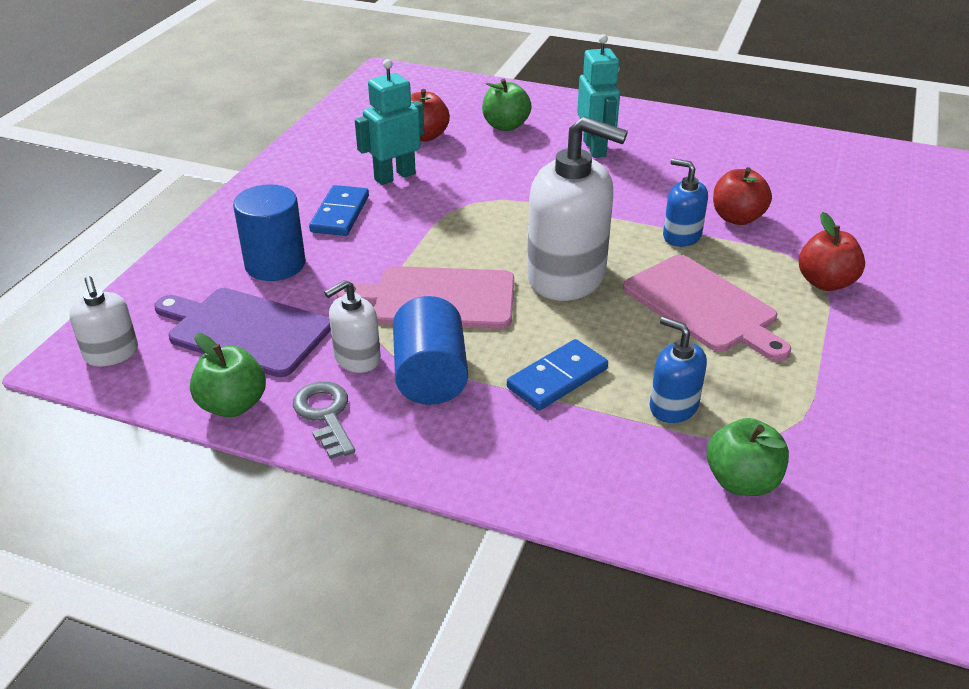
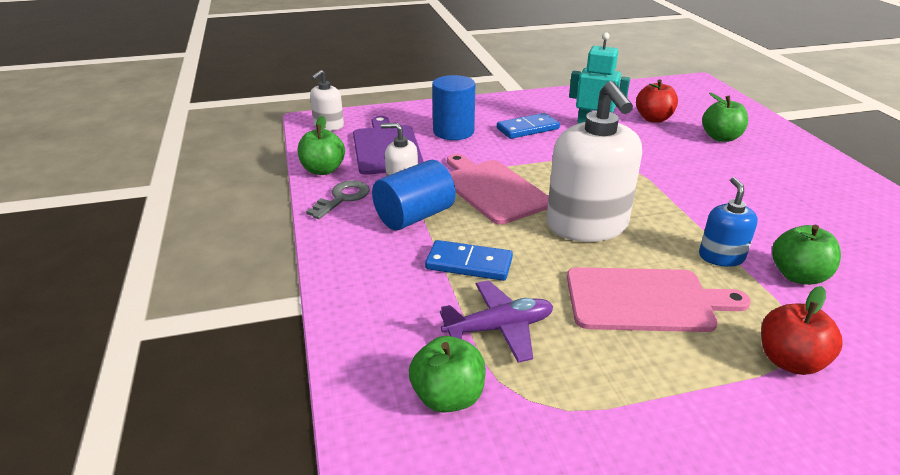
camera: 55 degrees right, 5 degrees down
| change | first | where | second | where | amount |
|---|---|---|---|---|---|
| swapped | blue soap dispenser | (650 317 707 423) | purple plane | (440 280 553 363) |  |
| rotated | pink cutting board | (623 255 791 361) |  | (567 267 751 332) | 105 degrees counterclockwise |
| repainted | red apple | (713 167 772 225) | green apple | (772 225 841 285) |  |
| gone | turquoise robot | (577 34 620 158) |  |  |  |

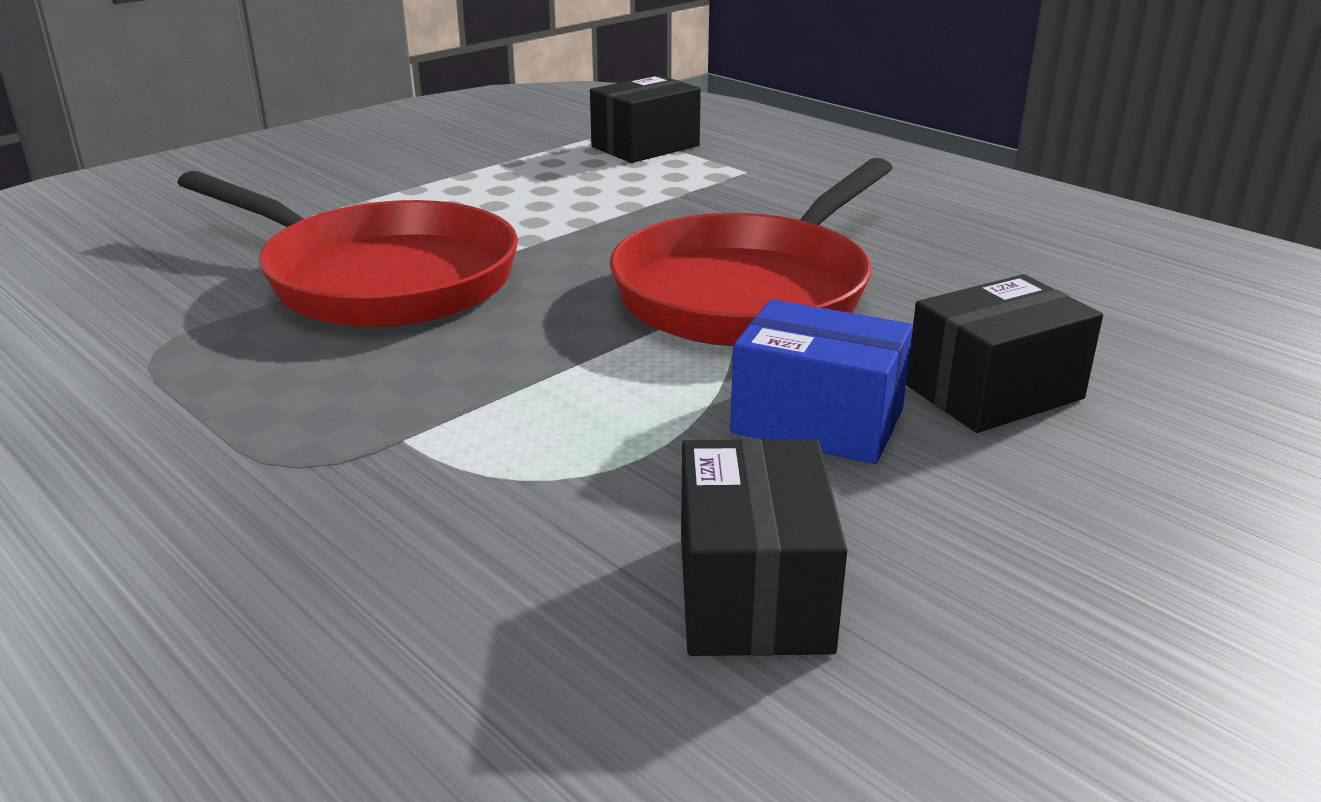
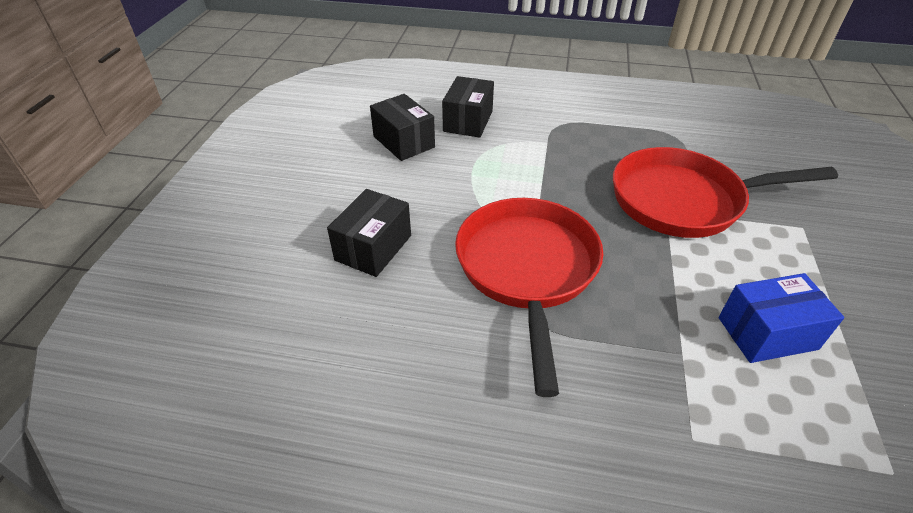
camera: 145 degrees right, 15 degrees up
| change | first | where | second | where | amount |
|---|---|---|---|---|---|
| shifted | black box | (590 75 701 163) |  | (442 76 494 138) |  |
| shifted | blue box | (730 299 913 464) |  | (719 273 844 363) |  |

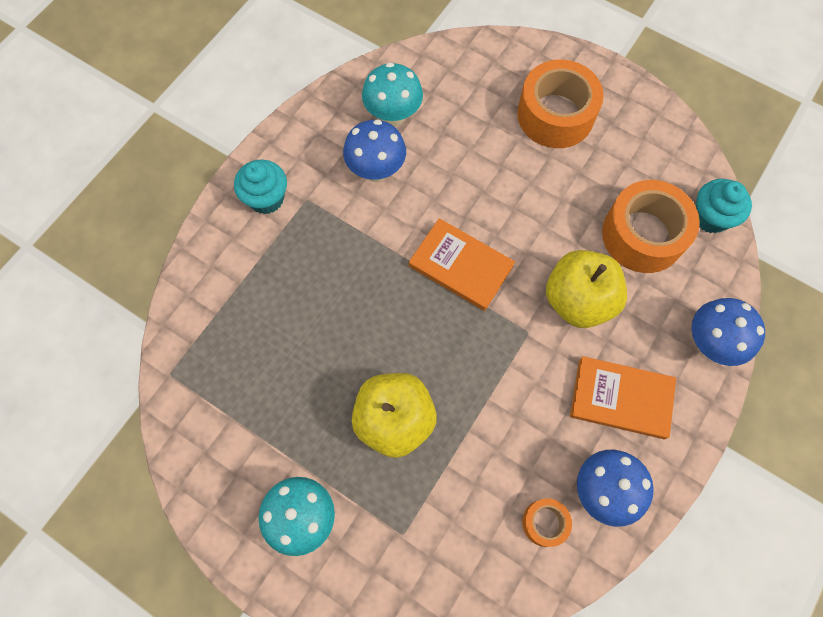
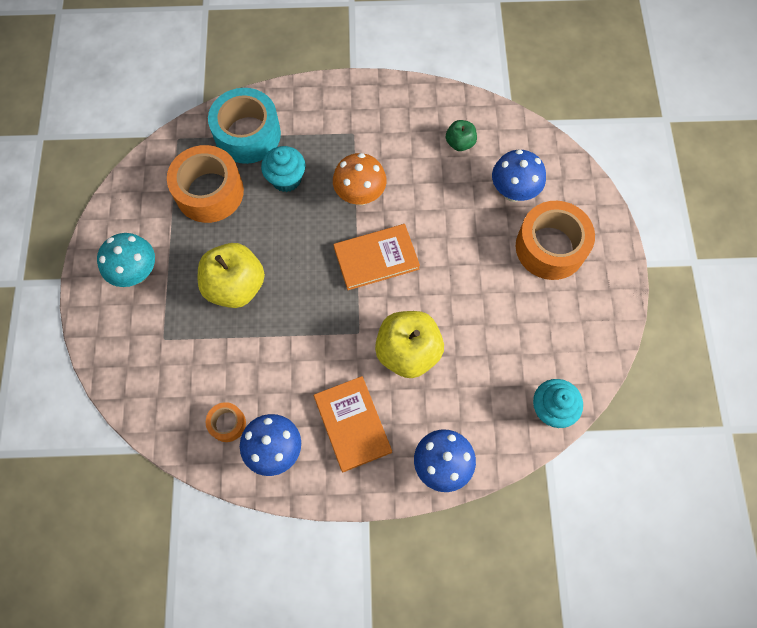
camera: 55 degrees right, 0 degrees up
| change | first | where | second | where | amount |
|---|---|---|---|---|---|
| shifted | orange tape | (602 180 700 273) |  | (167 145 244 223) |  |
| new |  |  | turquoise tape | (208 88 281 164) |  |
| shifted | turquoise cupcake | (234 160 287 214) |  | (261 146 306 192) |  |
| new |  |  | orange mushroom | (333 153 387 206) |  |
| rotated | orange book | (409 218 515 311) |  | (333 224 420 290) | 75 degrees clockwise |
| swapped | turquoise mushroom | (362 62 423 126) | green apple | (446 120 477 151) |  |
| shifted | blue mushroom | (343 119 406 182) |  | (492 150 546 202) |  |

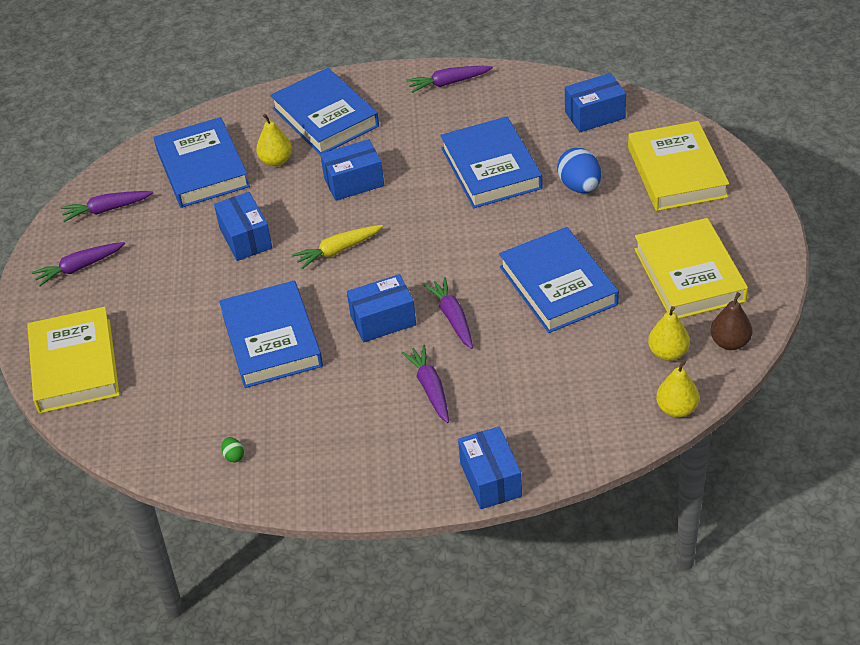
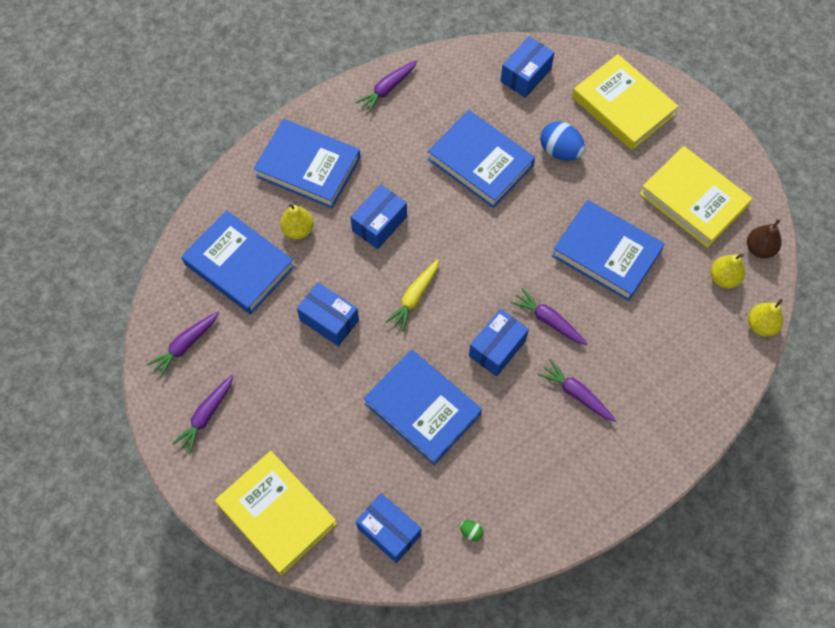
camera: 35 degrees left, 20 degrees up
| change | first | where | second | where | amount |
|---|---|---|---|---|---|
| shifted | blue box | (458 426 522 509) |  | (356 493 421 563) |  |

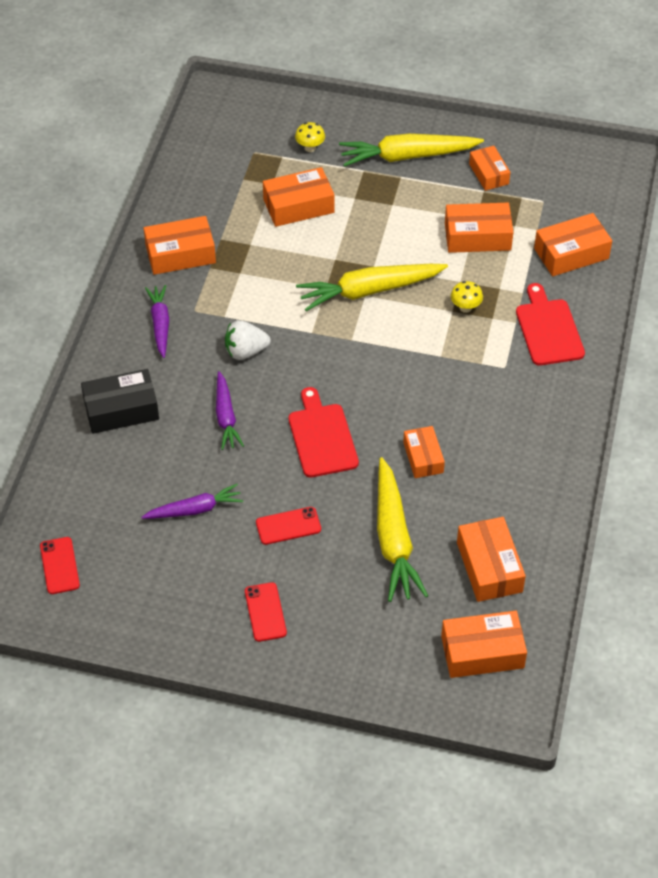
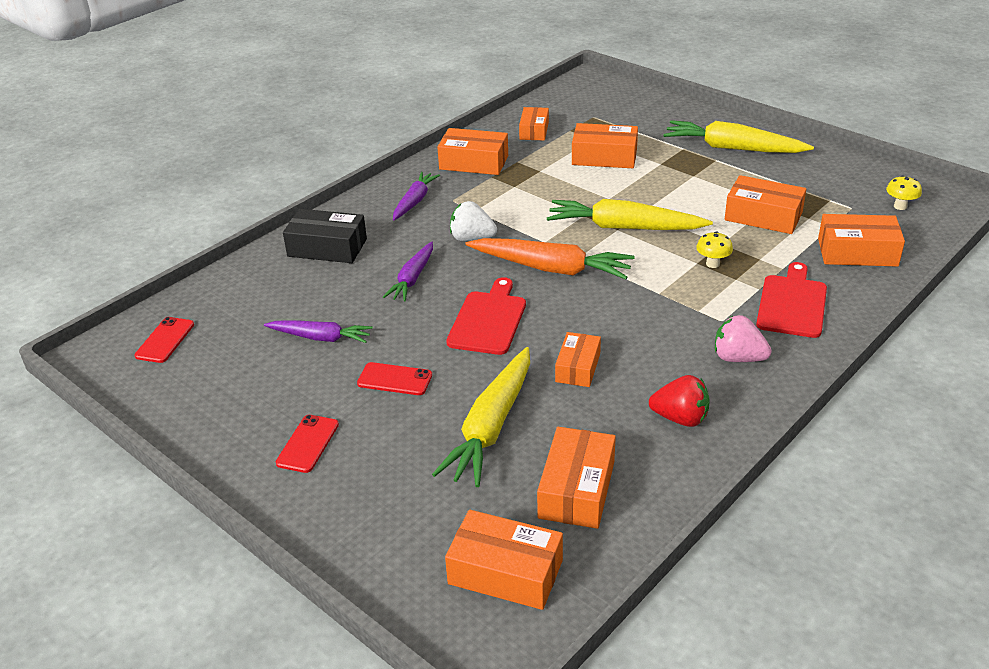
camera: 30 degrees right, 15 degrees down
| change | first | where | second | where | amount |
|---|---|---|---|---|---|
| new |  |  | orange carrot | (465 238 635 279) |  |
| shifted | orange box | (469 146 510 191) |  | (519 107 549 140) |  |
| new |  |  | red strawberry | (649 375 710 427) |  |
| new |  |  | pink strawberry | (715 315 772 362) |  |
| shifted | yellow mushroom | (295 122 325 152) |  | (886 176 922 210) |  |

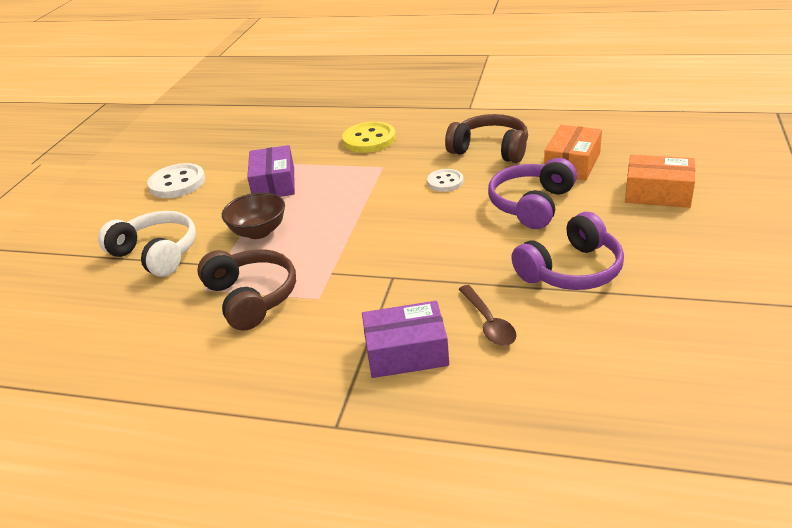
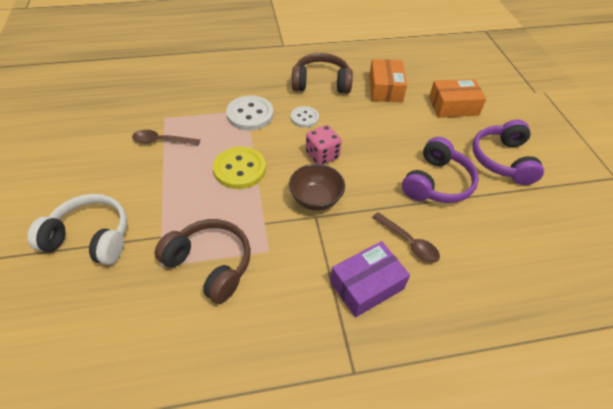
camera: 30 degrees left, 15 degrees up
| change | first | where | second | where | amount |
|---|---|---|---|---|---|
| swapped | purple box | (247 145 295 197) | brown spoon | (132 130 200 146) |  |
| shifted | yellow button | (342 122 396 153) |  | (213 146 266 189) |  |
| shifted | white button | (147 163 205 198) |  | (226 95 273 131) |  |
| shifted | brown bowl | (222 192 285 239) |  | (289 164 345 211) |  |
| new |  |  | pink dice | (306 125 342 164) |  |
| shifted | purple headphones | (488 158 577 229) |  | (472 120 544 185) |  |

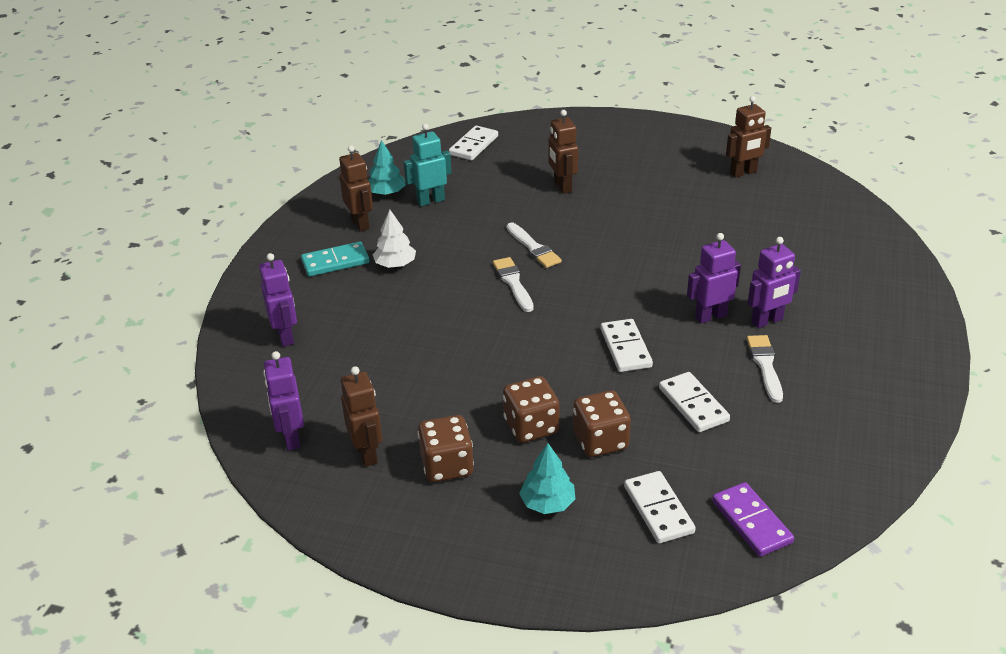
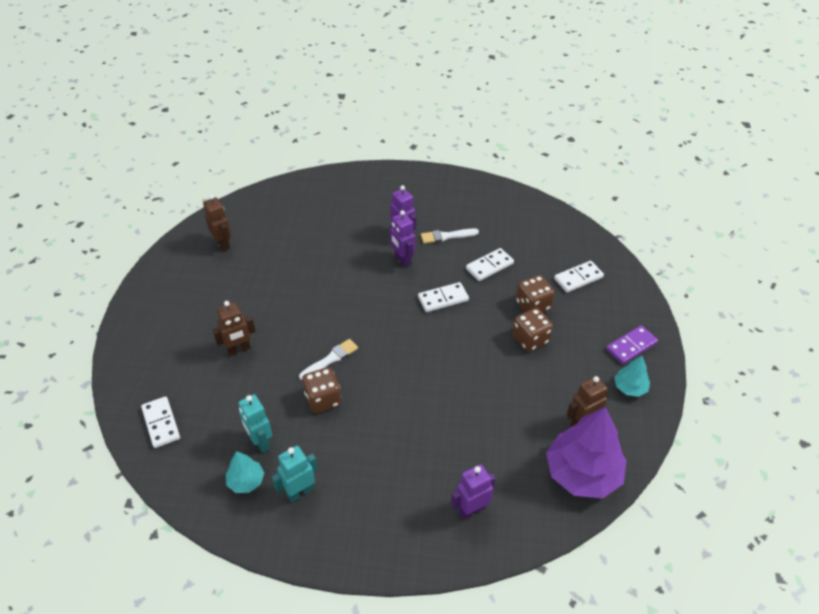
camera: 100 degrees left, 10 degrees up
| change | first | where | second | where | amount |
|---|---|---|---|---|---|
| rotated | white domino | (449 126 498 160) |  | (141 396 180 448) | 45 degrees clockwise |
| repainted | brown robot | (339 145 373 232) | turquoise robot | (272 445 318 502) |  |
| shifted | brown dice | (418 415 474 482) |  | (302 367 341 413) |  |
| swapped | purple robot | (263 351 304 451) | purple tree | (546 407 627 499) |  |
| shifted | purple domino | (712 482 794 557) |  | (606 325 658 364) |  |
| shifted | turquoise tree | (519 443 575 514) |  | (614 356 650 397) |  |
| gone | turquoise domino | (301 242 370 276) |  |  |  |
| gone | white tree | (373 210 416 268) |  |  |  |
| gone | white brush | (493 257 534 312) |  |  |  |

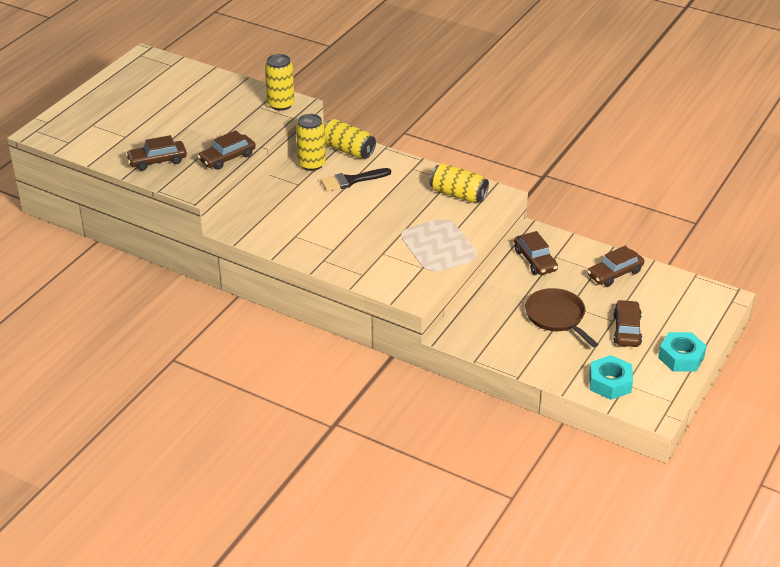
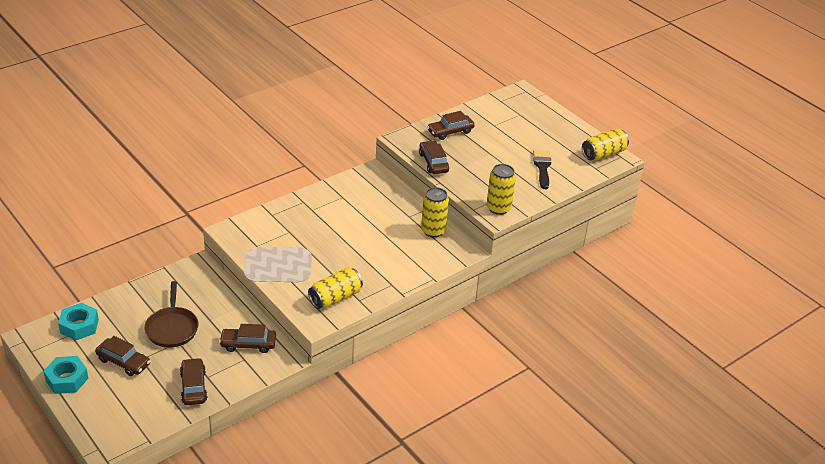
camera: 110 degrees right, 0 degrees up
| change | first | where | second | where | amount |
|---|---|---|---|---|---|
| rotated | brown pan | (525 288 598 347) |  | (144 281 199 348) | 90 degrees clockwise |
| rotated | brown car | (126 135 187 171) |  | (427 111 475 140) | 120 degrees counterclockwise |
| shifted | black brush | (321 168 391 191) |  | (533 150 551 189) |  |
| shifted | yellow can | (324 119 376 159) |  | (582 128 629 161) |  |

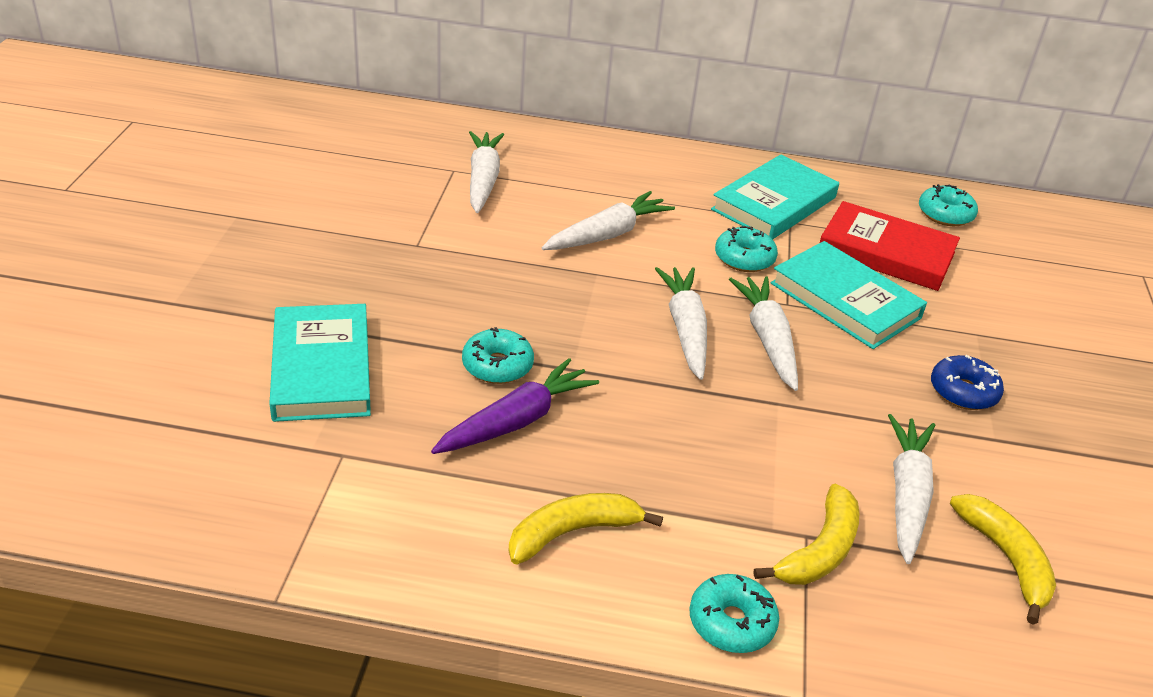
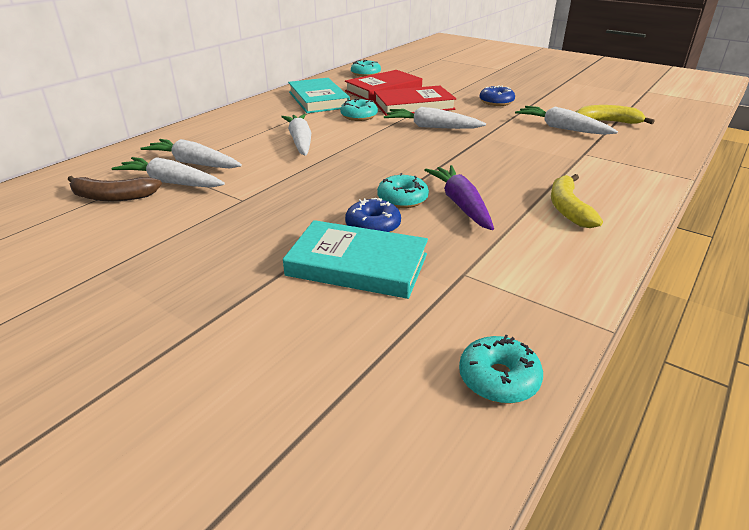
camera: 60 degrees left, 5 degrees down
| change | first | where | second | where | amount |
|---|---|---|---|---|---|
| new |  |  | brown banana | (68 176 162 201) |  |
| shifted | white carrot | (655 267 707 380) |  | (112 157 225 188) |  |
| new |  |  | blue donut | (345 198 401 232) |  |
| repainted | turquoise book | (771 241 927 349) | red book | (374 86 456 116) |  |
| shifted | turquoise donut | (689 574 779 653) |  | (459 334 543 404) |  |
| gone | yellow banana | (754 484 859 585) |  |  |  |

